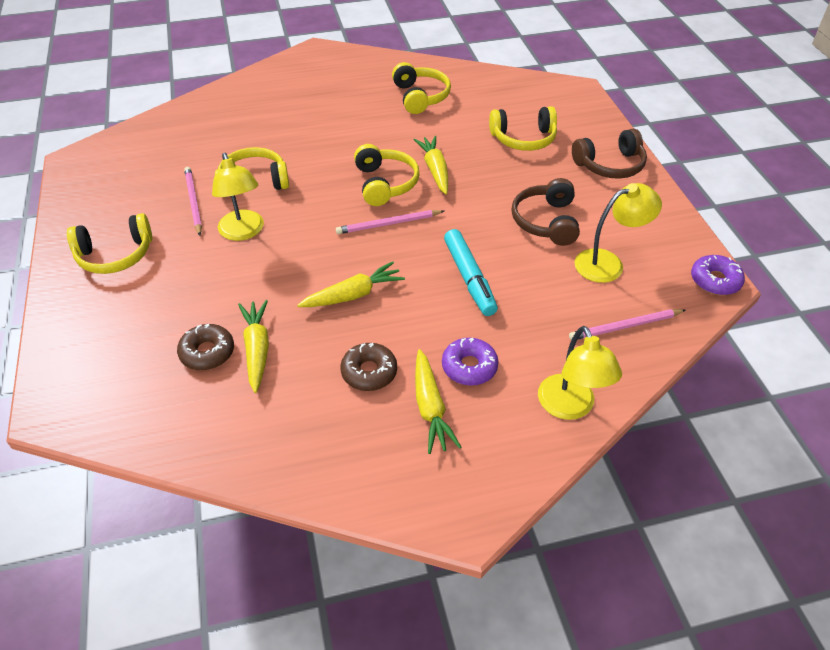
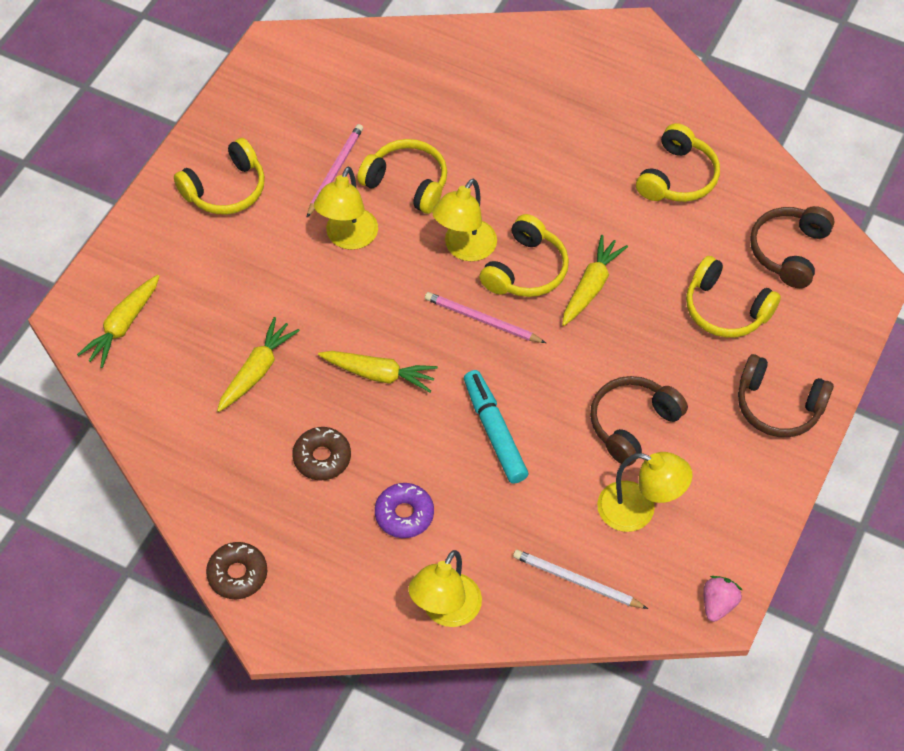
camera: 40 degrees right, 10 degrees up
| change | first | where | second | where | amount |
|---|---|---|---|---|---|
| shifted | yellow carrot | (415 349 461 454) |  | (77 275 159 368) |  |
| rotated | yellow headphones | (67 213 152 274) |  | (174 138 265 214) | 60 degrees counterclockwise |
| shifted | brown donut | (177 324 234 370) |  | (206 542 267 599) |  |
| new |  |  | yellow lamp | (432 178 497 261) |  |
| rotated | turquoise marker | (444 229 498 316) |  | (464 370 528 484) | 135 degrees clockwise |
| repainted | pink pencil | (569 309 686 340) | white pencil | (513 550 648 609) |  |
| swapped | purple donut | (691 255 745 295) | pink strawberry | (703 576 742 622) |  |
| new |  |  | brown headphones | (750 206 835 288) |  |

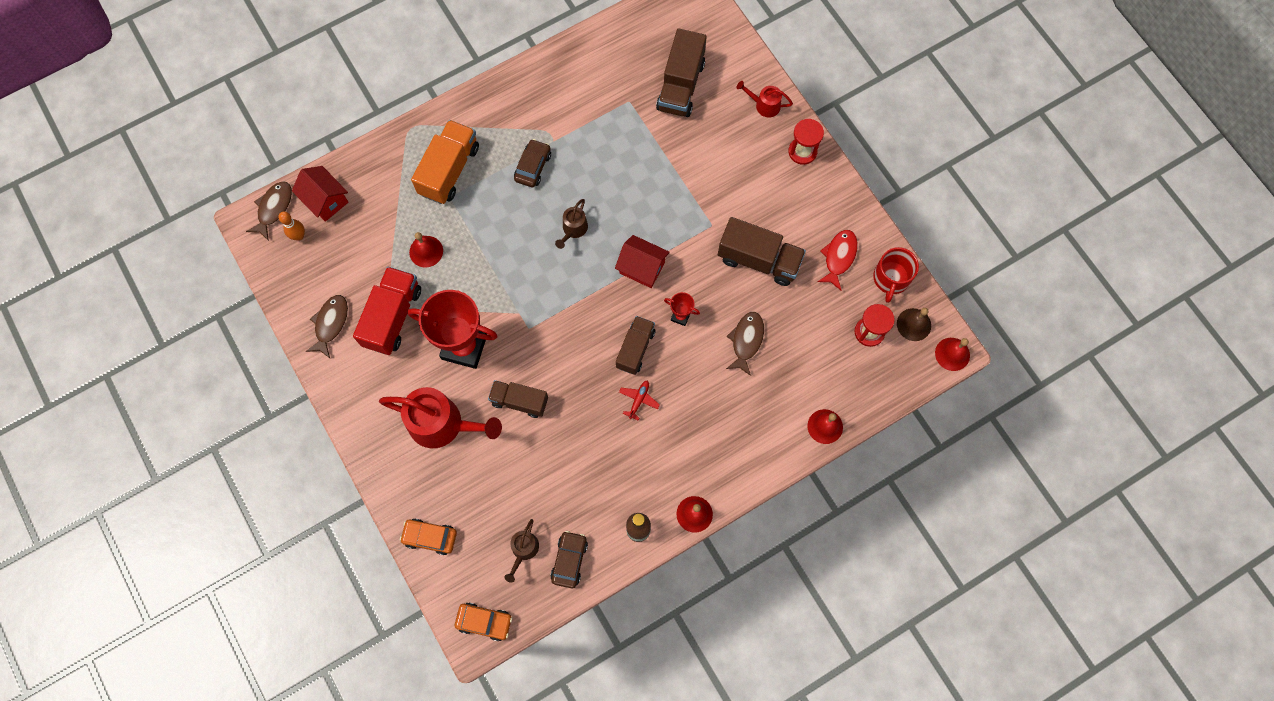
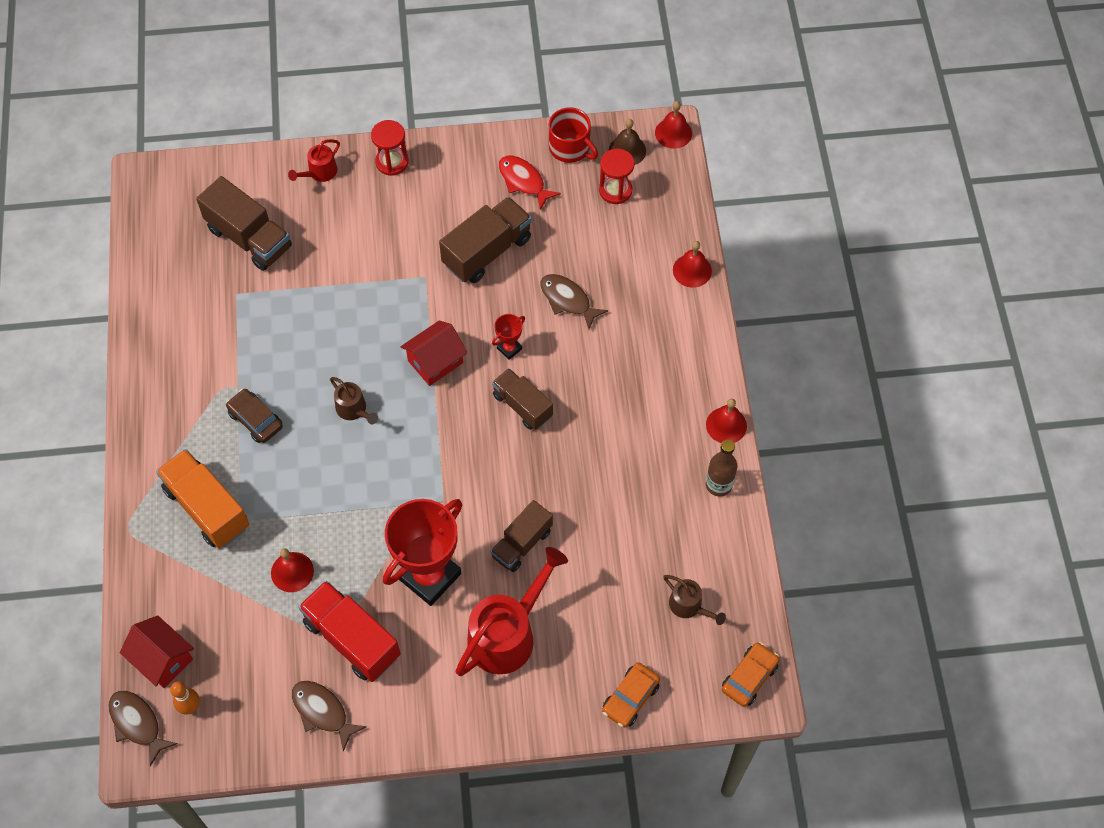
camera: 65 degrees left, 10 degrees down
| change | first | where | second | where | amount |
|---|---|---|---|---|---|
| rotated | red house | (292 166 348 222) |  | (120 615 194 688) | 60 degrees clockwise |
| gone | brown car | (550 531 588 589) |  |  |  |
| gone | red plane | (619 381 660 420) |  |  |  |

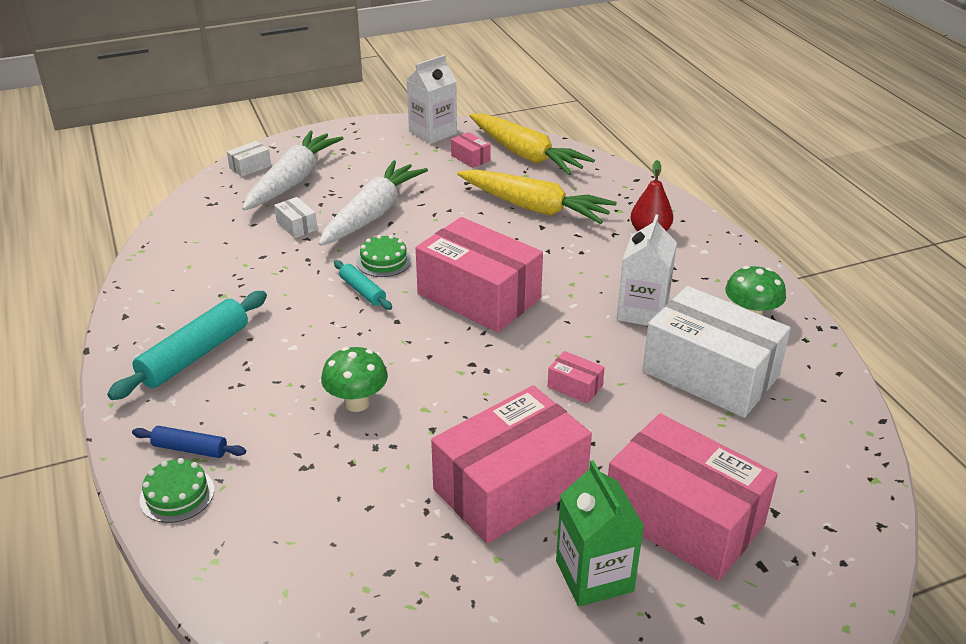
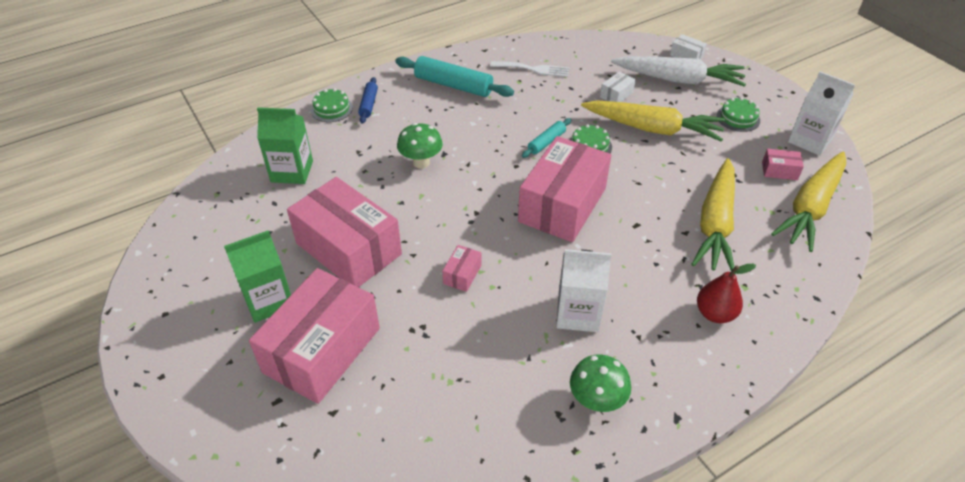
camera: 80 degrees right, 10 degrees up
| change | first | where | second | where | amount |
|---|---|---|---|---|---|
| new |  |  | green carton | (257 107 313 184) |  |
| new |  |  | white fork | (490 61 570 77) |  |
| repainted | white carrot | (318 160 428 246) | yellow carrot | (581 100 725 142) |  |
| new |  |  | green cake | (717 97 760 132) |  |
| rotated | pink box | (451 132 491 168) |  | (762 149 804 180) | 60 degrees clockwise |
| gone | white box | (642 286 791 418) |  |  |  |

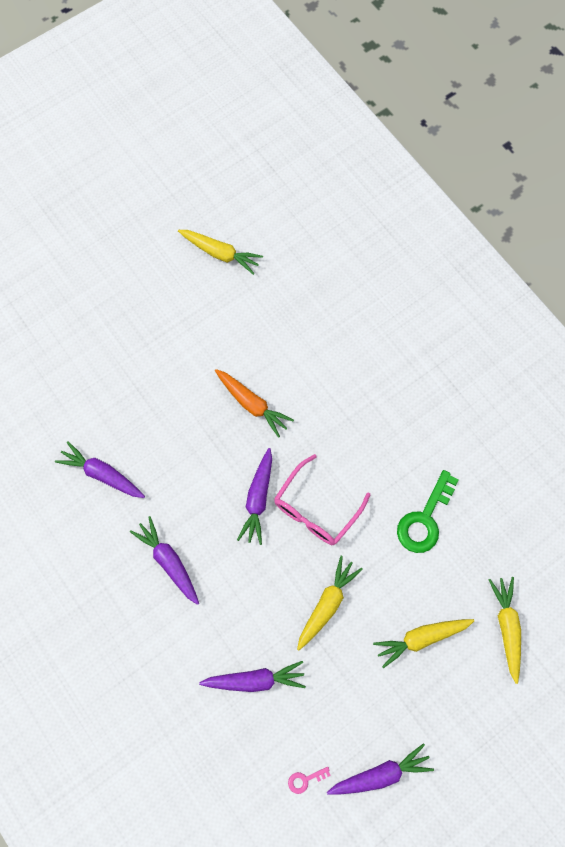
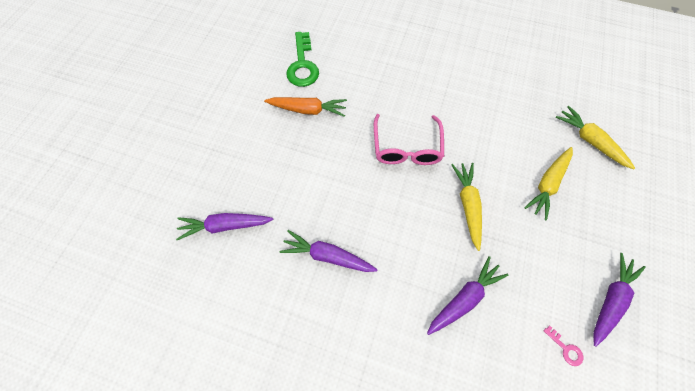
camera: 35 degrees left, 5 degrees down
| change | first | where | second | where | amount |
|---|---|---|---|---|---|
| shifted | green key | (397 470 459 553) |  | (286 32 319 87) |  |
| rotated | pink key | (288 767 331 794) |  | (544 326 583 366) | 75 degrees counterclockwise |
| gone | yellow carrot | (178 230 263 275) |  |  |  |
| gone | purple carrot | (237 448 272 545) |  |  |  |

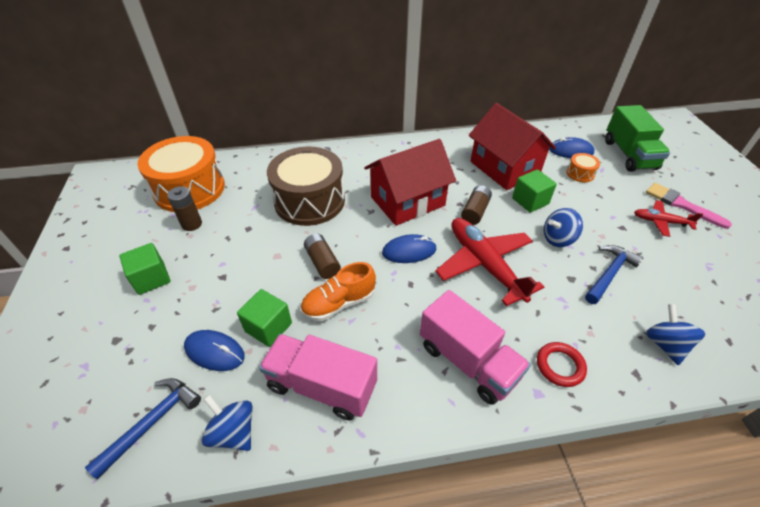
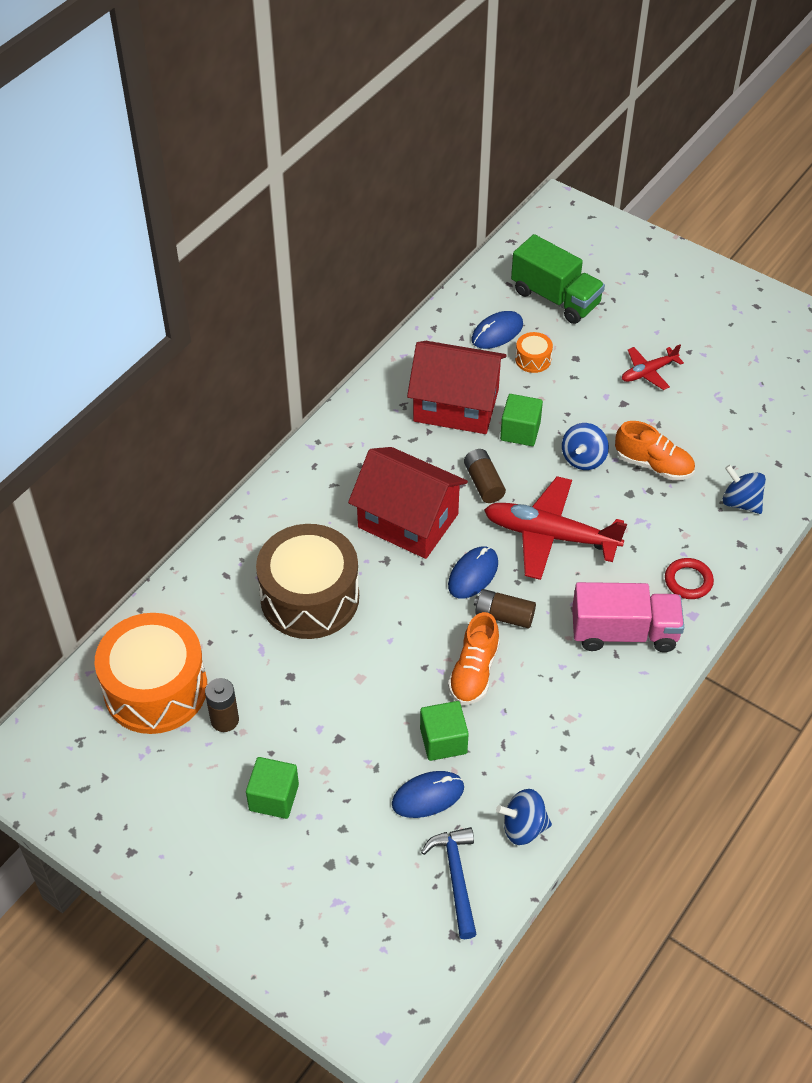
camera: 45 degrees left, 5 degrees up
| change | first | where | second | where | amount |
|---|---|---|---|---|---|
| rotated | red house | (364 139 456 226) |  | (348 447 468 559) | 75 degrees counterclockwise |
| shifted | brown battery | (304 233 341 279) |  | (474 589 536 628) |  |
| swapped | blue hammer | (585 245 643 304) | orange shoe | (615 421 695 481) |  |
| gone | pink truck | (259 334 377 420) |  |  |  |
| gone | pink brush | (646 183 732 229) |  |  |  |

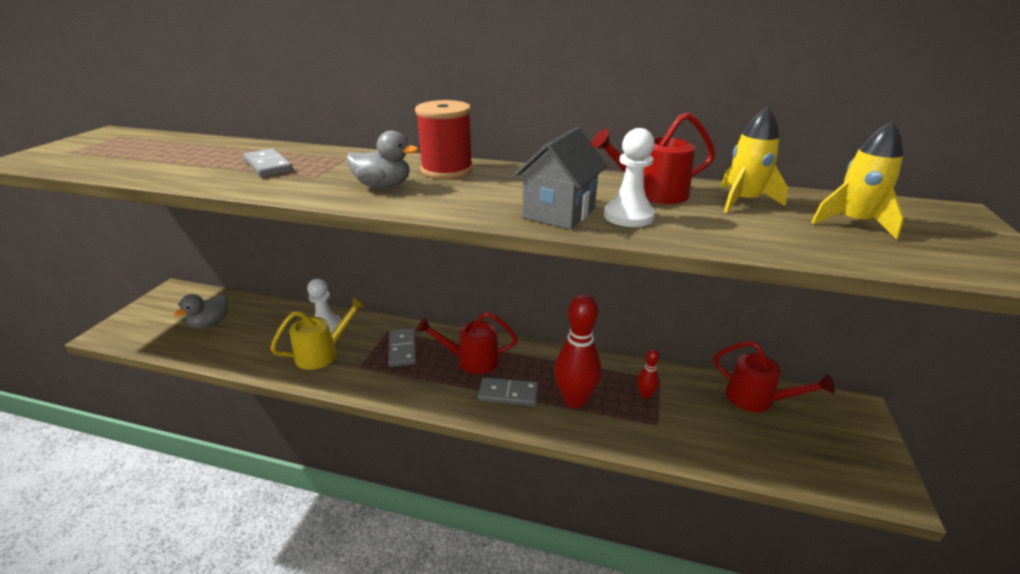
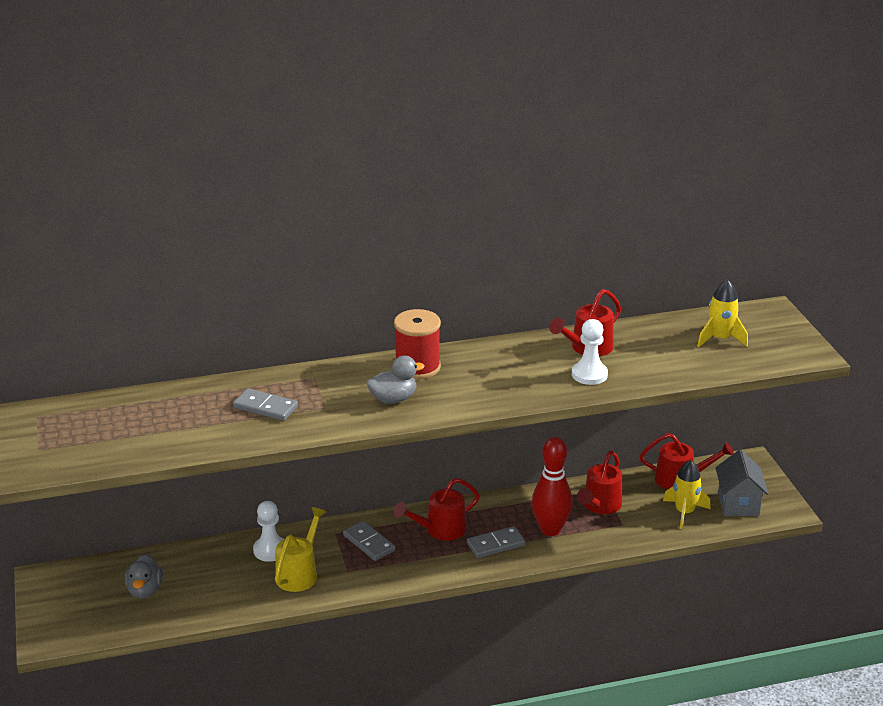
camera: 30 degrees left, 0 degrees up
| change | first | where | second | where | amount |
|---|---|---|---|---|---|
| swapped | red bowling pin | (637 349 659 399) | red watering can | (577 451 622 514) |  |
| shifted | yellow rocket | (721 107 788 213) |  | (663 460 710 529) |  |
| shifted | grey house | (514 127 607 229) |  | (716 450 768 516) |  |

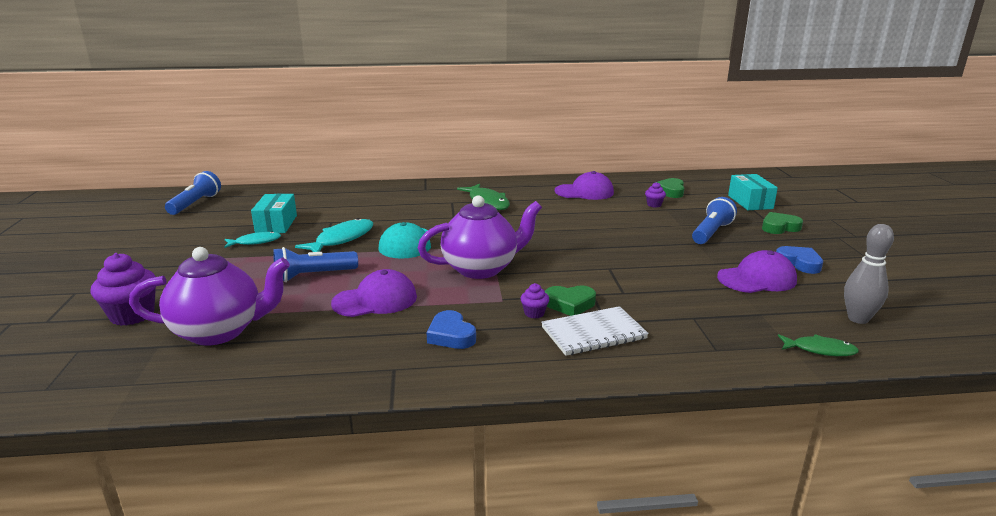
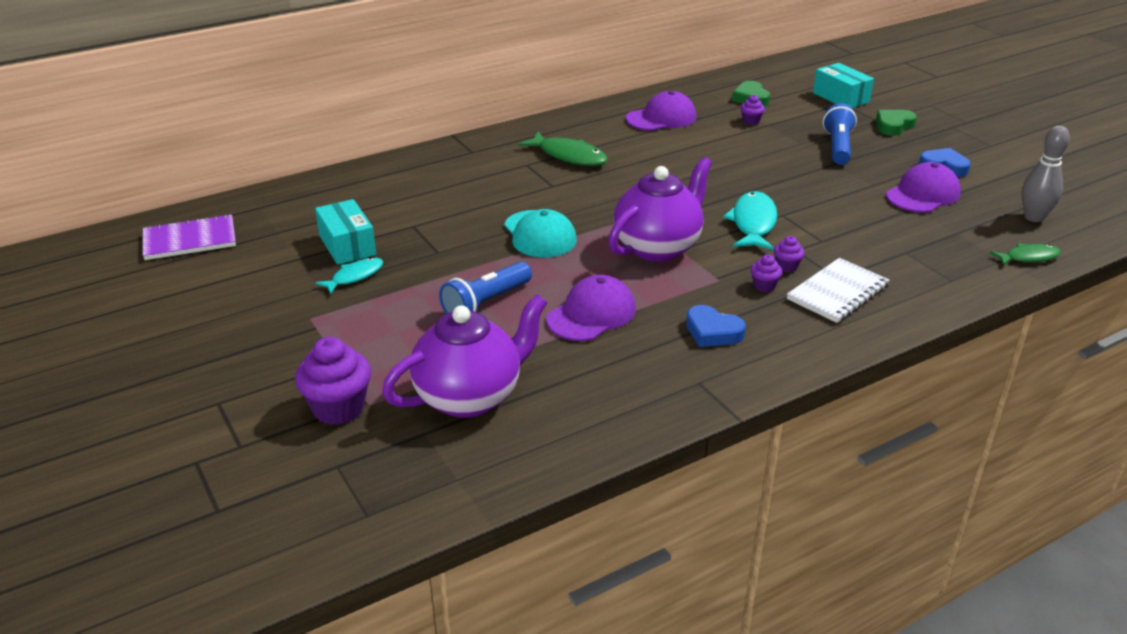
camera: 25 degrees left, 10 degrees up
| change | first | where | second | where | amount |
|---|---|---|---|---|---|
| swapped | blue flashlight | (165 171 221 215) | purple notebook | (143 214 236 260) |  |
| shifted | turquoise fish | (295 218 373 252) |  | (723 191 777 251) |  |
| swapped | green heart | (545 285 596 316) | purple cupcake | (774 236 805 273) |  |

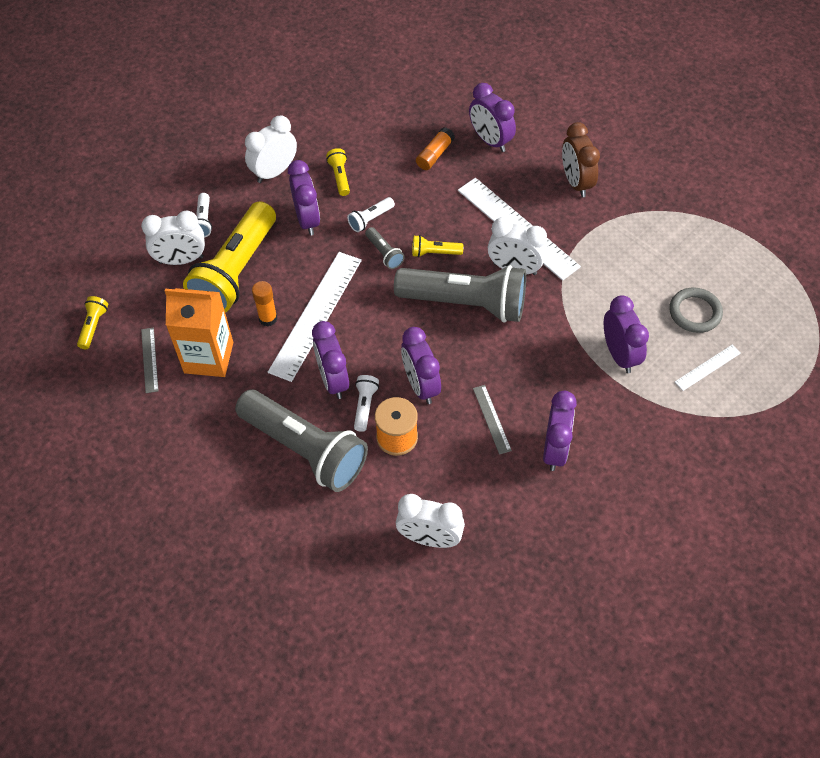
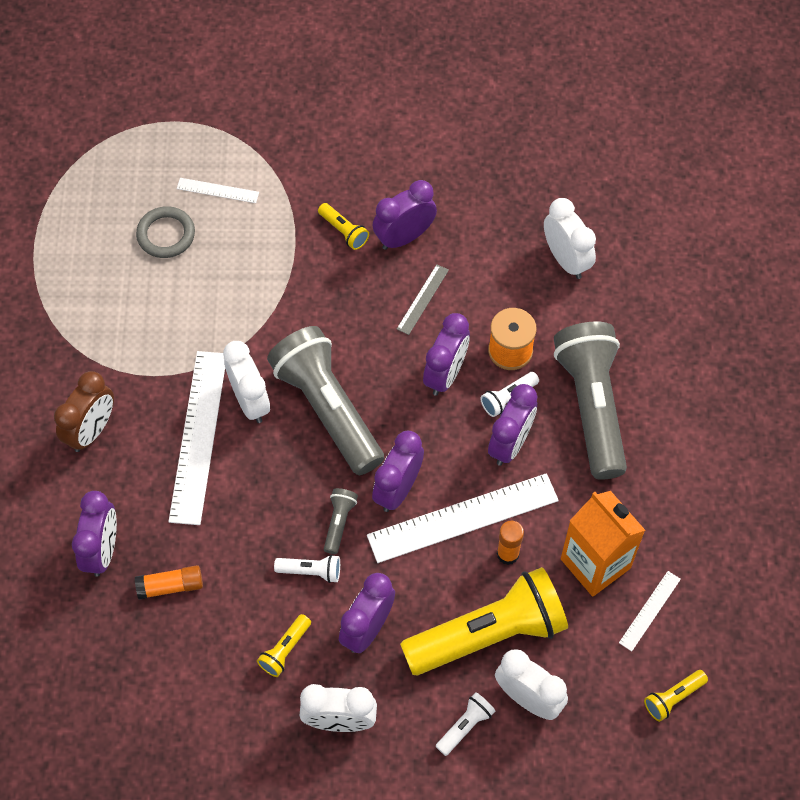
camera: 135 degrees left, 5 degrees up
| change | first | where | second | where | amount |
|---|---|---|---|---|---|
| shifted | yellow flashlight | (412 235 464 258) |  | (318 203 369 250) |  |
| shifted | purple clock | (604 295 649 373) |  | (372 431 424 512) |  |
| repainted | grey ruler | (141 327 159 393) | white ruler | (619 571 681 651) |  |

